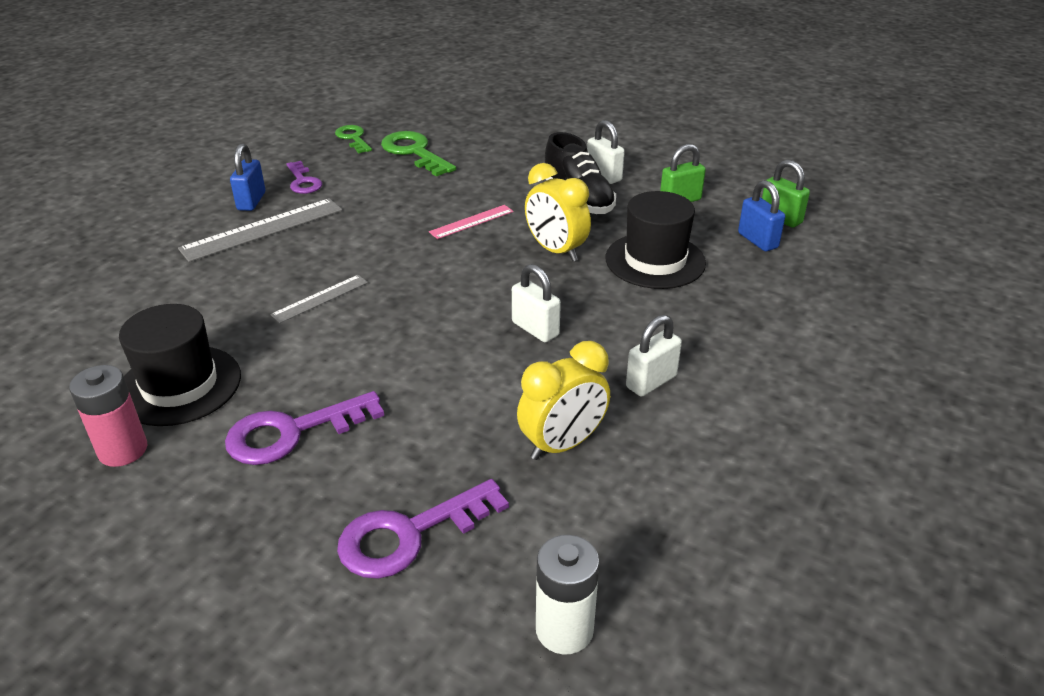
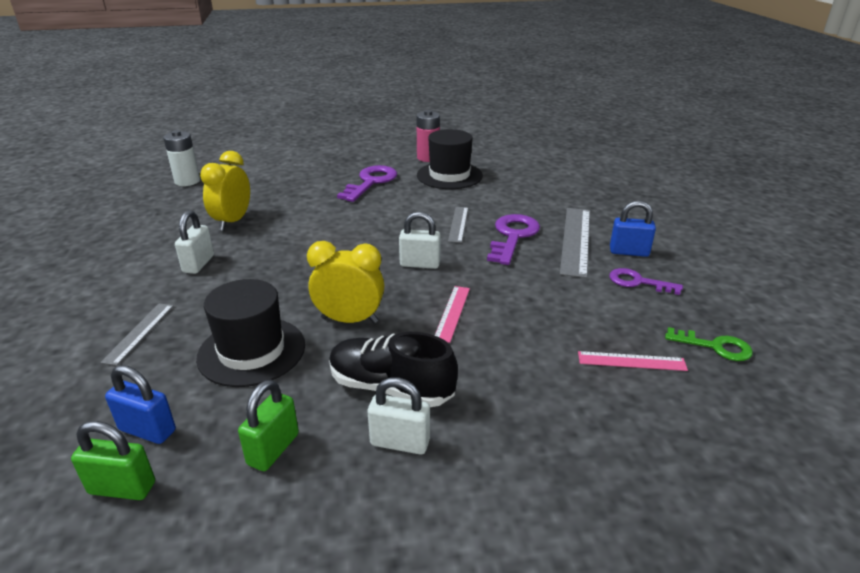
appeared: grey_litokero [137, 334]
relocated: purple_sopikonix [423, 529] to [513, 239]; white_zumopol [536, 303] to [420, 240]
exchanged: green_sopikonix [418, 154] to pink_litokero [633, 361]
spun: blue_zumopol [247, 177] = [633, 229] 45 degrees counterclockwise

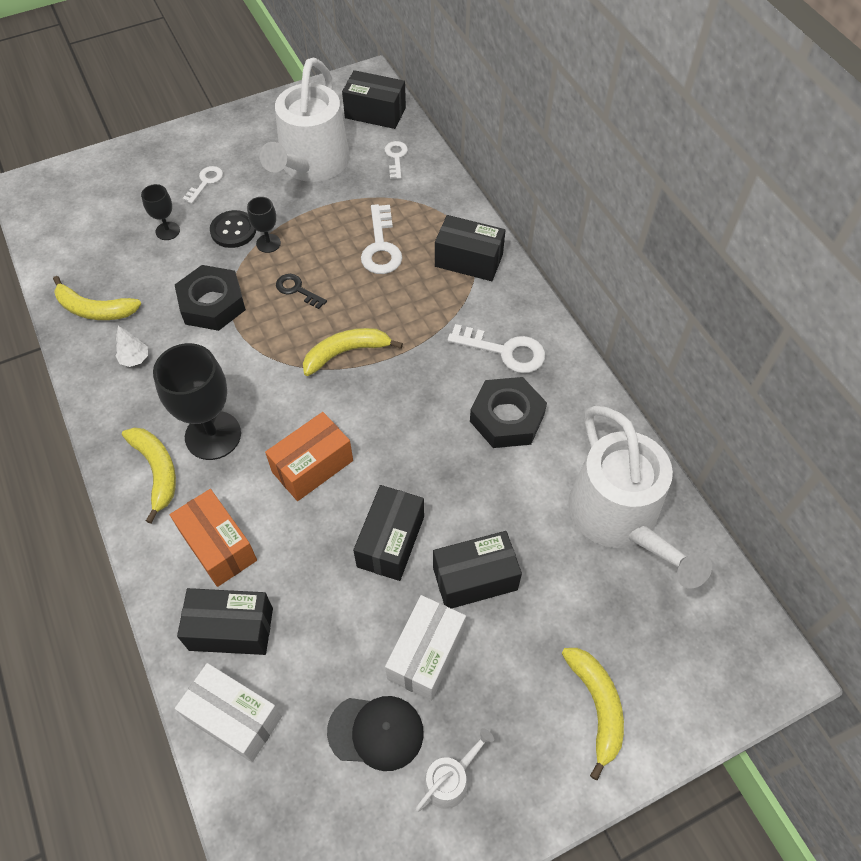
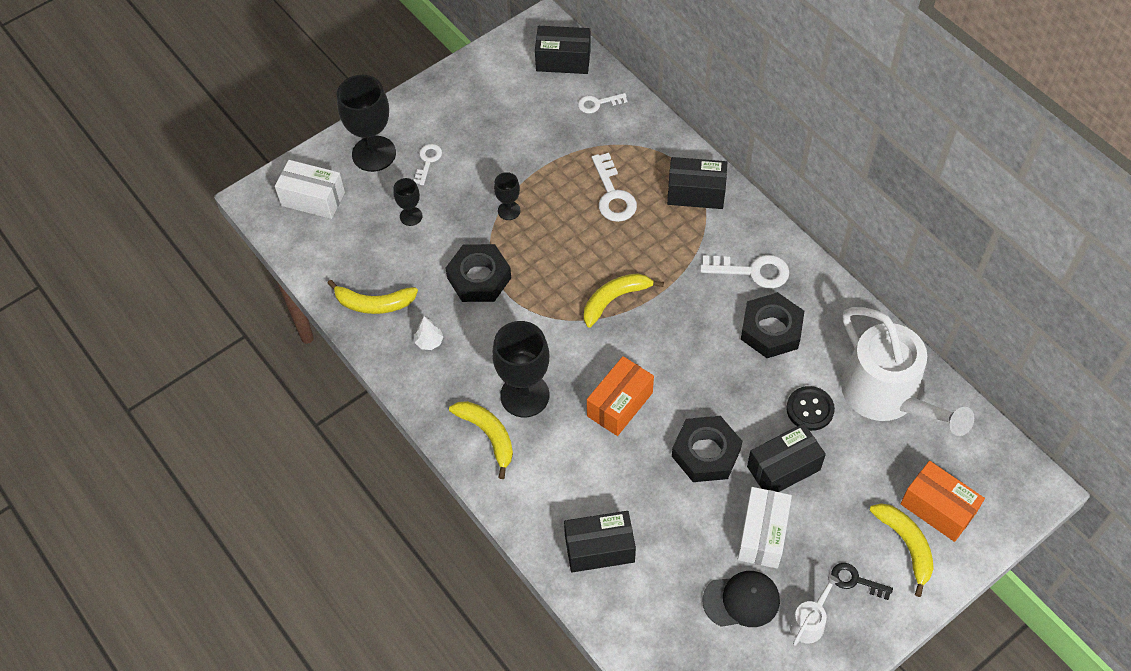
missing: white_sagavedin [305, 120]
appeared: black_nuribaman [366, 123]
relocated: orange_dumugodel [213, 538] to [942, 501]; white_dumugodel [228, 712] to [310, 189]; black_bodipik [233, 229] to [810, 408]; black_sopikonix [301, 291] to [862, 581]
exchanged: black_dumugodel [388, 533] to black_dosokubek [707, 449]
spun: white_sopikonix [396, 160] = [602, 103] 90 degrees counterclockwise

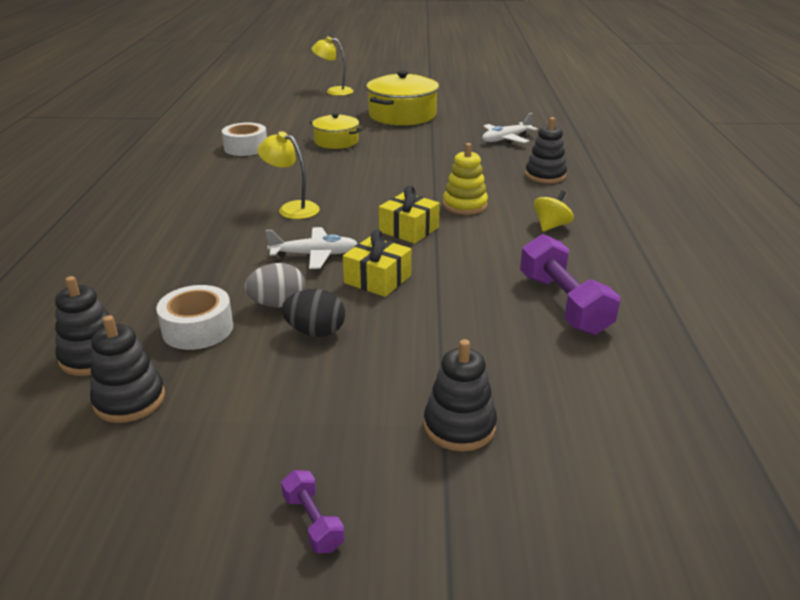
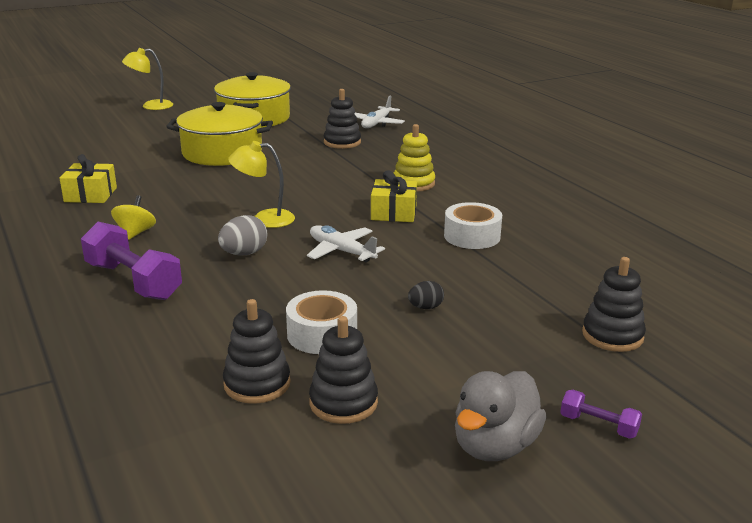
appeared: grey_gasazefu [500, 416]
relocated: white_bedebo [244, 139] to [473, 225]; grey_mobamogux [275, 285] to [242, 235]; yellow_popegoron [377, 263] to [88, 178]; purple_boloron [570, 284] to [131, 260]; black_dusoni [546, 150] to [342, 119]; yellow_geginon [554, 210] to [133, 217]
spun: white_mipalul [312, 248] = [346, 243] 105 degrees counterclockwise
size: black_mobamogux [313, 313] = [426, 295] x0.64; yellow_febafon [336, 131] = [219, 134] x1.68

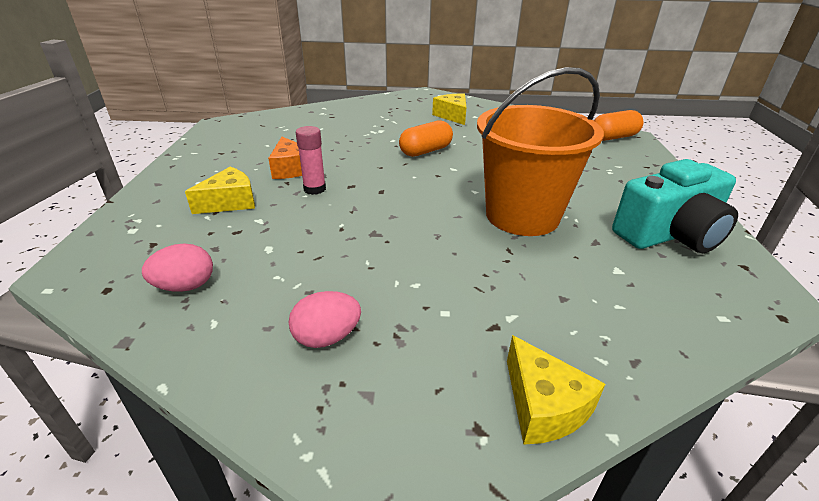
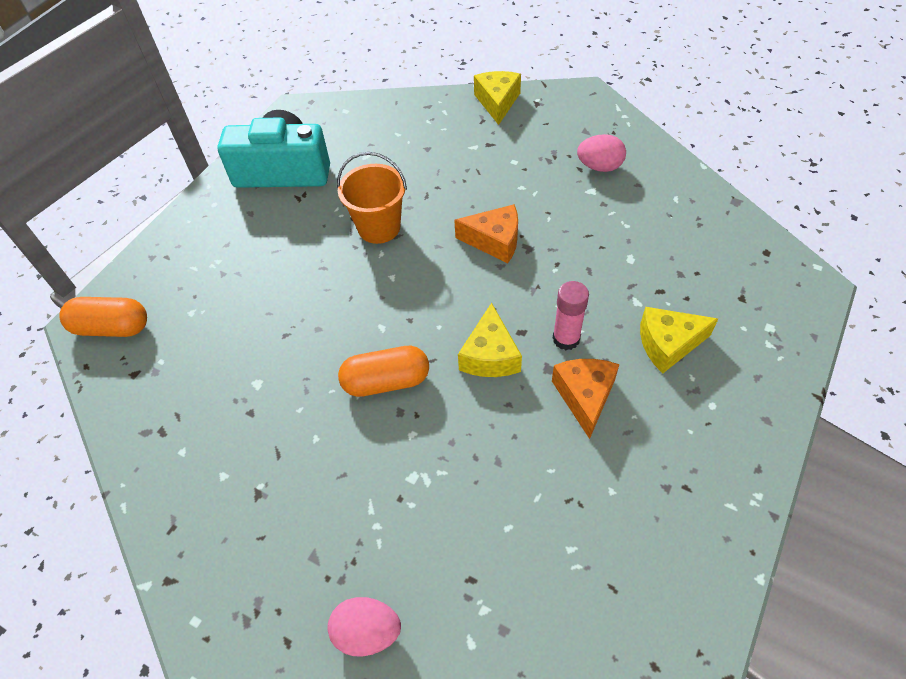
appeared: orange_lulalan [486, 233]
relocated: pink_mobamogux [177, 267] to [364, 627]; yellow_lulalan [449, 109] to [490, 340]
size: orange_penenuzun [540, 151] = [372, 198] x0.58

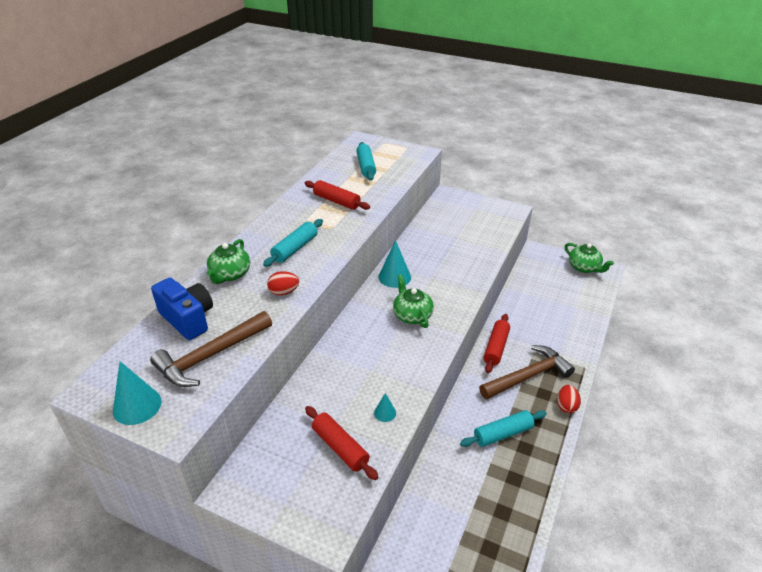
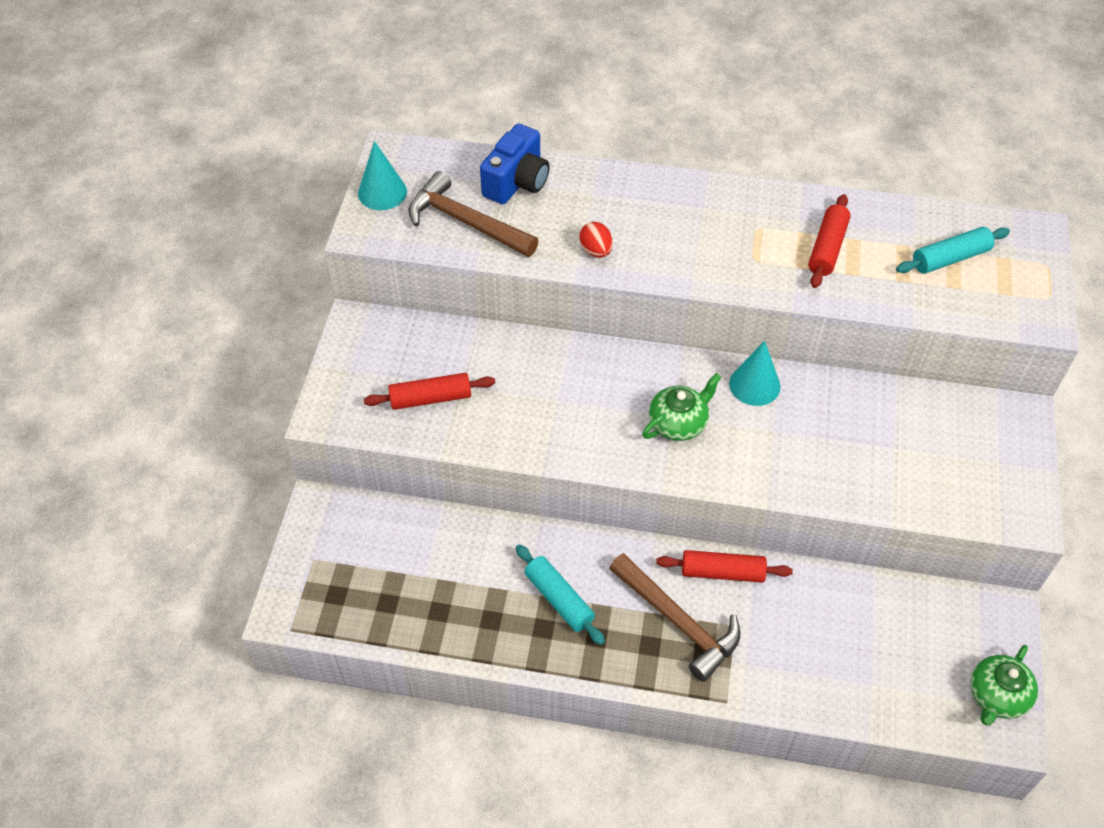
missing: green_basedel [228, 261]; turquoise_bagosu [293, 243]; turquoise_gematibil [385, 407]; red_mobamogux [569, 399]
spun: red_bagosu [341, 443] = [429, 391] 45 degrees clockwise

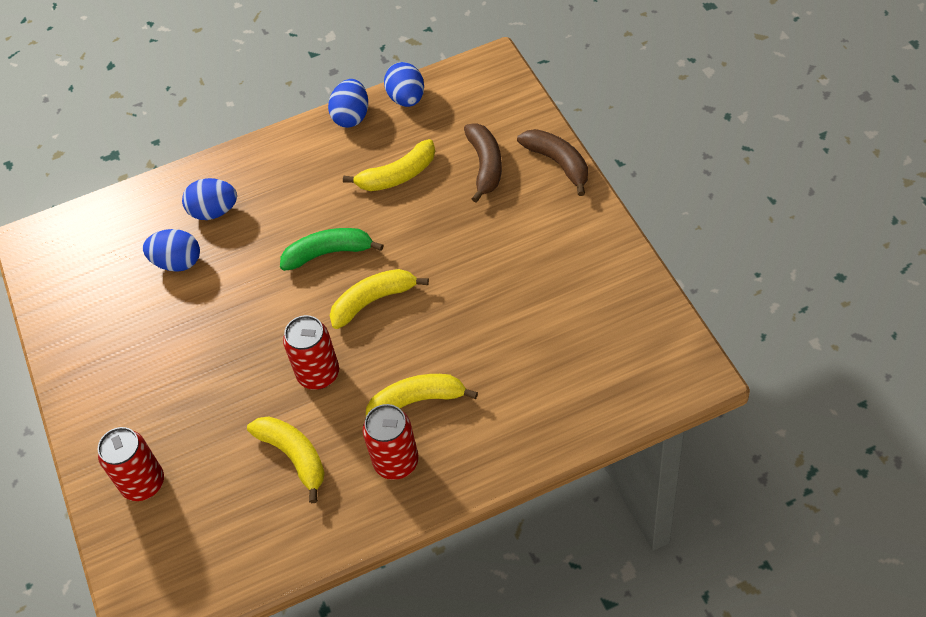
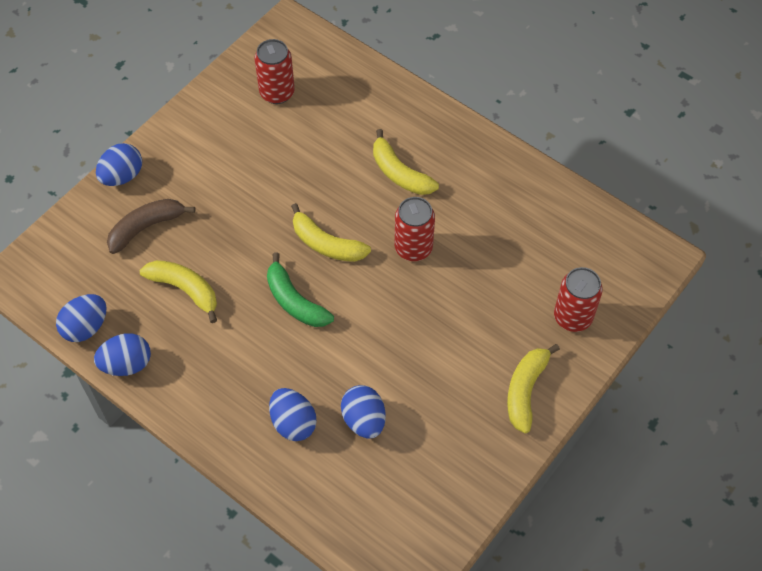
relocated: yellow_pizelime [286, 459] to [533, 388]; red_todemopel [391, 442] to [275, 71]
exchanged: brown_pizelime [552, 162] to blue_mobamogux [119, 164]

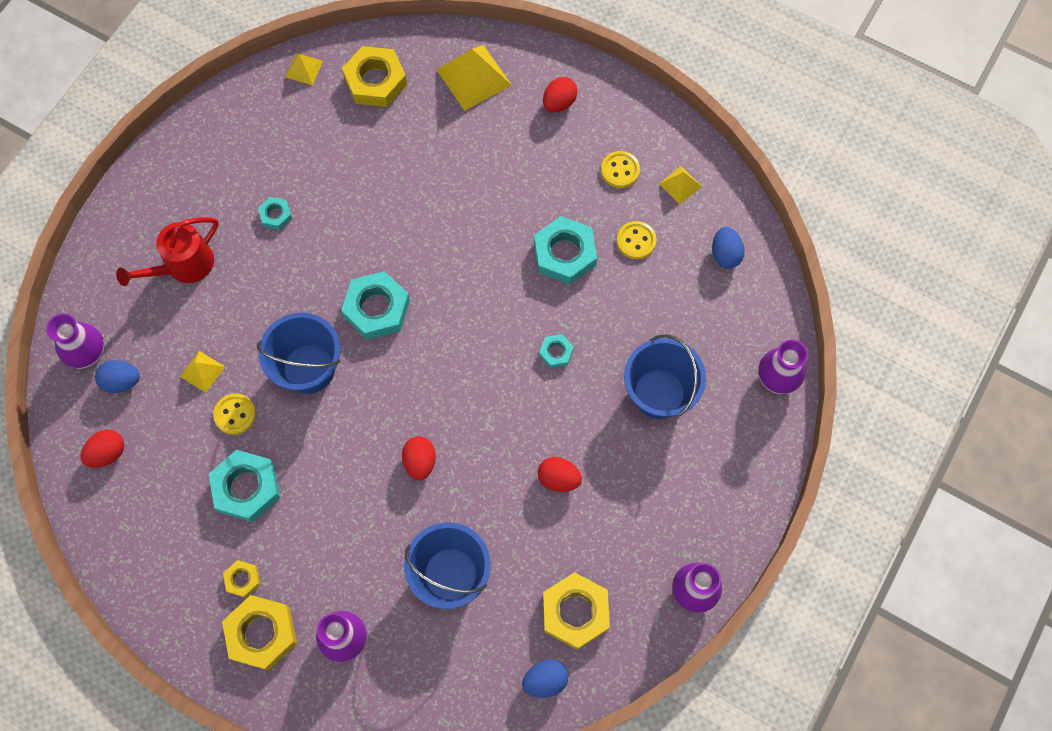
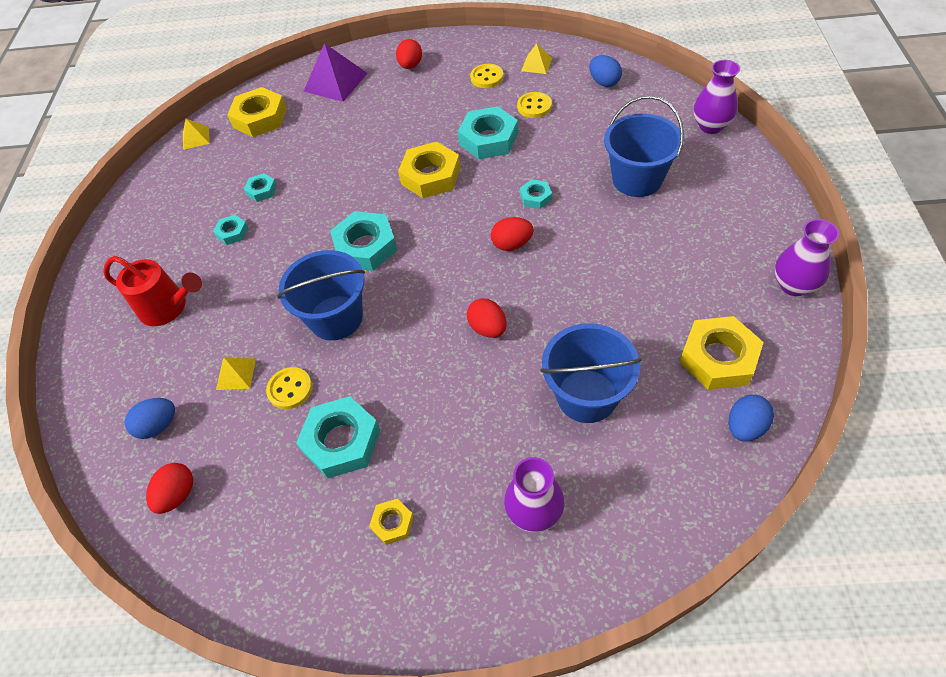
missing: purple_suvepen [75, 341]
appeared: turquoise_dosokubek [260, 187]
relocated: yellow_dosokubek [259, 633] to [429, 170]; red_mobamogux [560, 474] to [512, 234]
colour: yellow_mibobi [474, 78] to purple_mibobi [336, 72]
spun: red_sagavedin [167, 251] = [152, 291] 90 degrees counterclockwise

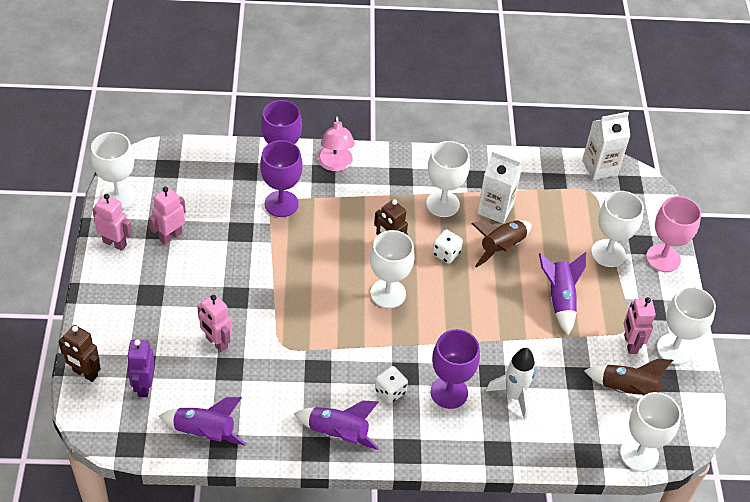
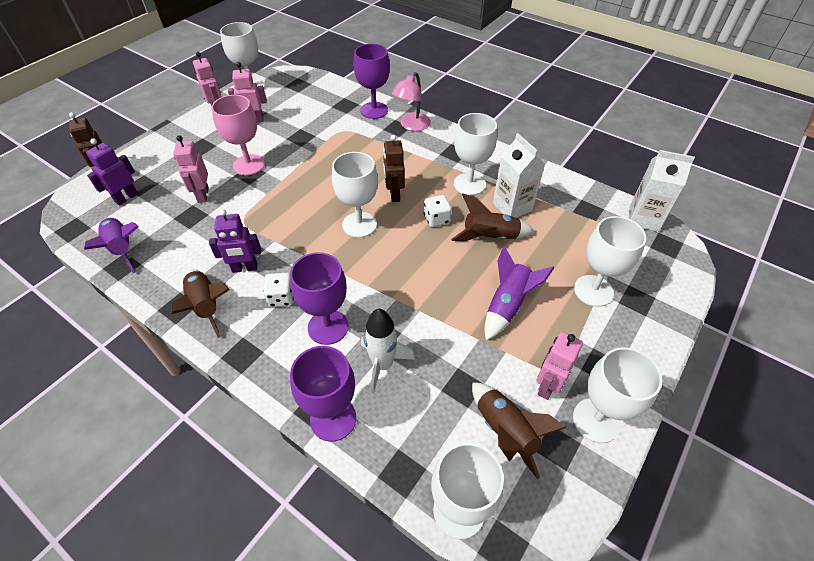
appeared: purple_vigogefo [235, 241]
relocated: purple_nuribaman [281, 178] to [323, 394]; pink_nuribaman [673, 234] to [238, 135]
colour: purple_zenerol [336, 425] to brown_zenerol [200, 303]

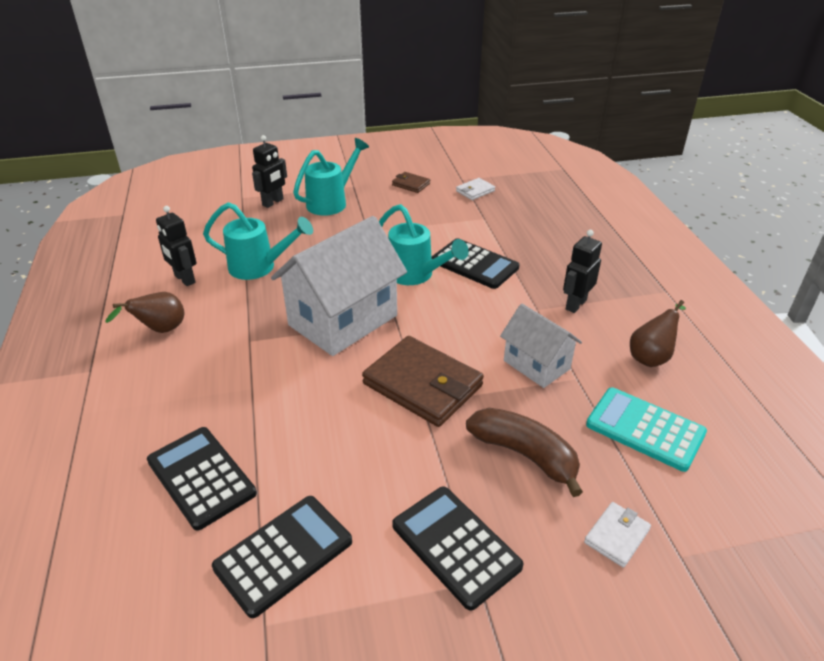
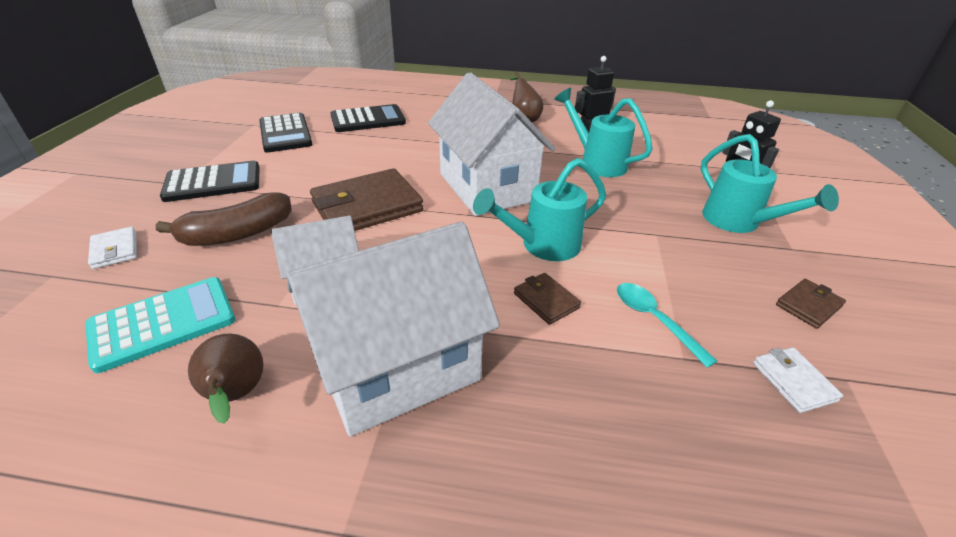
appeared: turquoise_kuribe [667, 325]
exchanged: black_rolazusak [476, 263] to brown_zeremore [547, 299]; black_vigogefo [582, 271] to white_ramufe [393, 329]
spun: turquoise_sagavedin [258, 241] = [603, 132] 105 degrees clockwise

